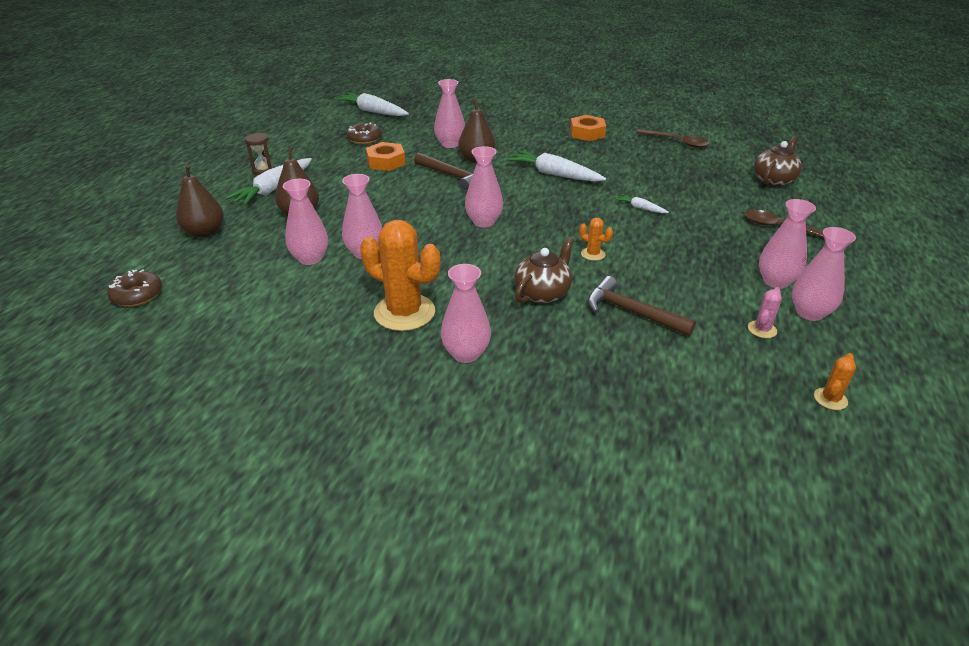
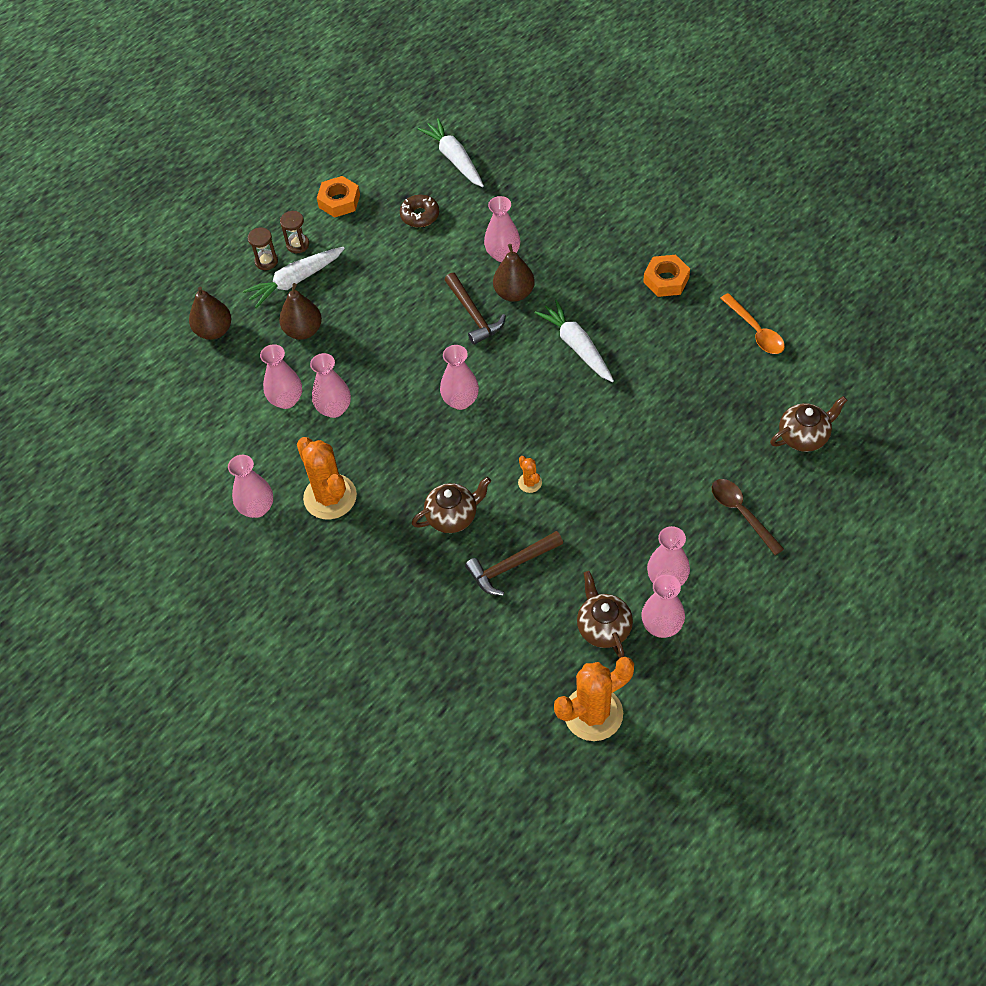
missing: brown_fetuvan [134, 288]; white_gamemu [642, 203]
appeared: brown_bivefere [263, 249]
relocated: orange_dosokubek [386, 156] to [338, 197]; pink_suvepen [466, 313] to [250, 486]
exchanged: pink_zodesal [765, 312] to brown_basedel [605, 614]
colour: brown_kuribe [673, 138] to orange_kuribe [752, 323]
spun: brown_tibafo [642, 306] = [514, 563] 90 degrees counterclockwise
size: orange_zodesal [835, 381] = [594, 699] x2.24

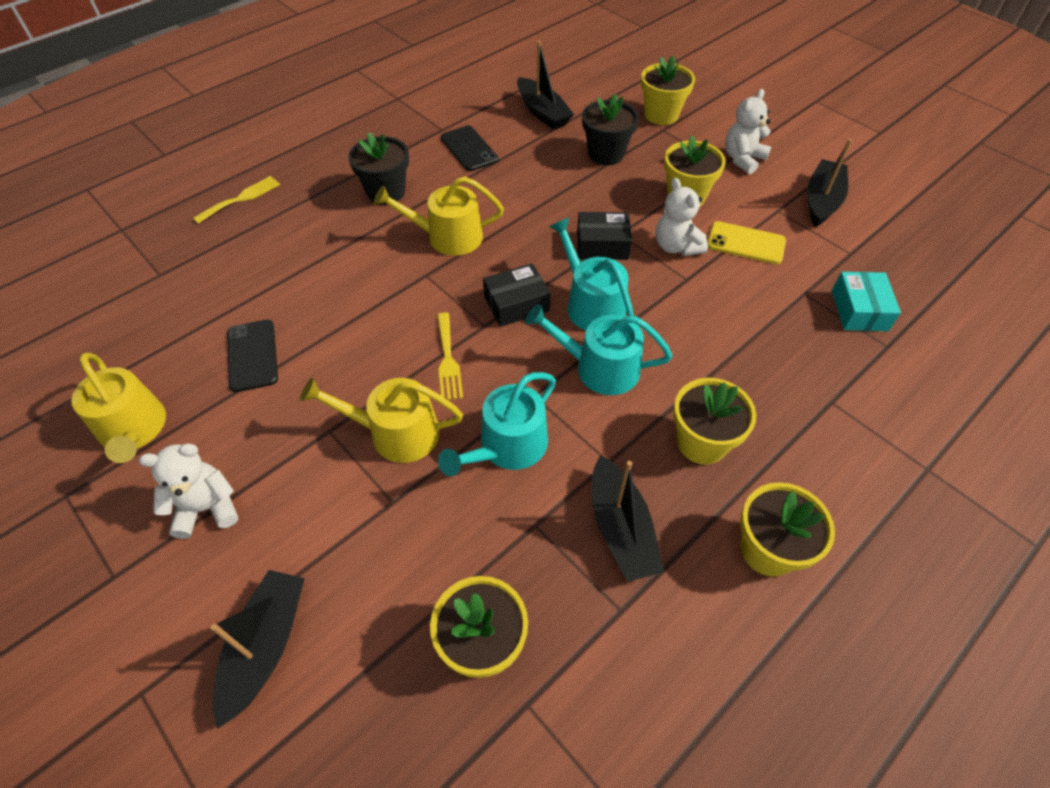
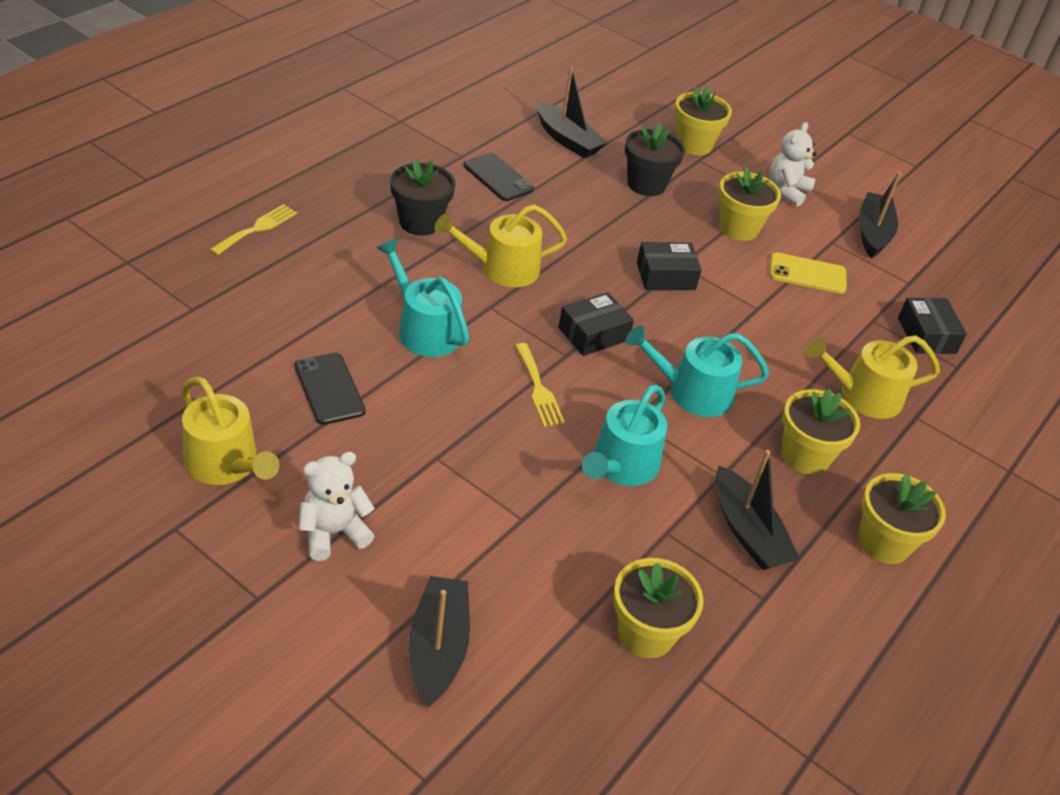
missing: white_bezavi [682, 217]
relocated: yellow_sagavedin [381, 420] to [872, 377]; turquoise_sagavedin [591, 274] to [423, 298]
colour: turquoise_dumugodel [866, 301] to black_dumugodel [932, 326]

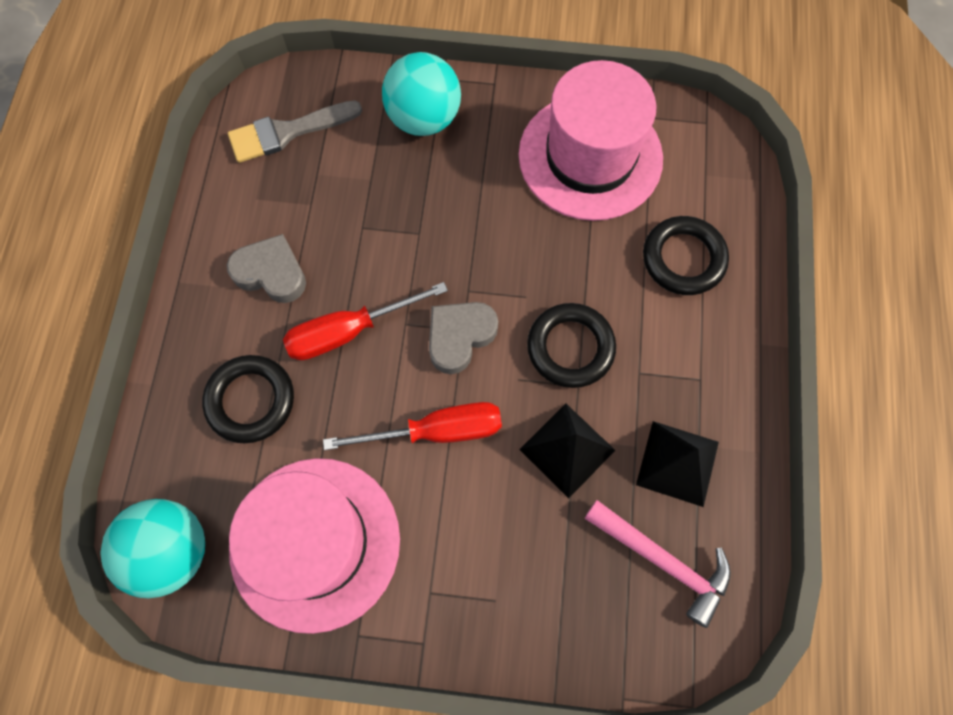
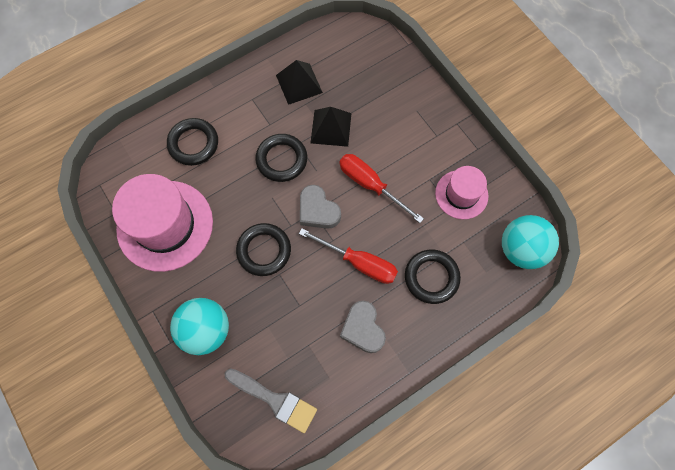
missing: pink_tibafo [658, 564]
appeared: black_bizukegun [263, 249]
spun: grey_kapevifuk [463, 338] = [320, 207] 45 degrees clockwise
size: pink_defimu [314, 546] = [462, 192] x0.56

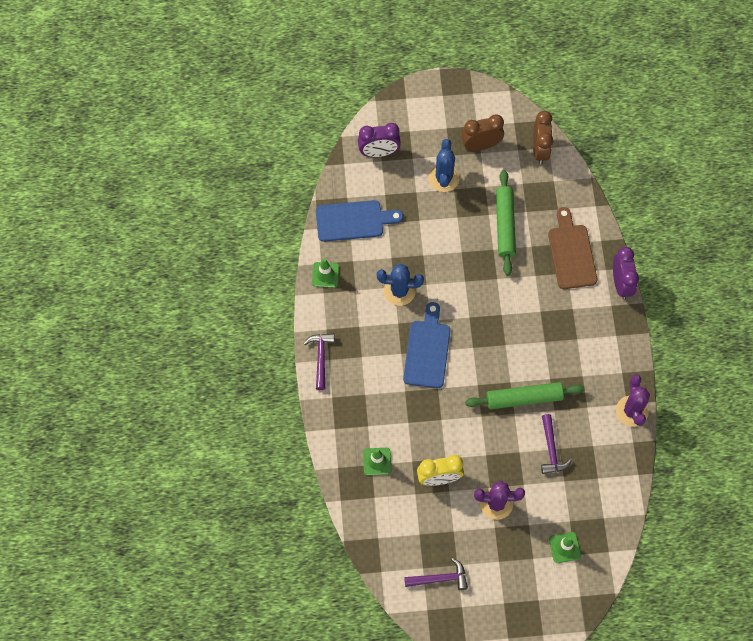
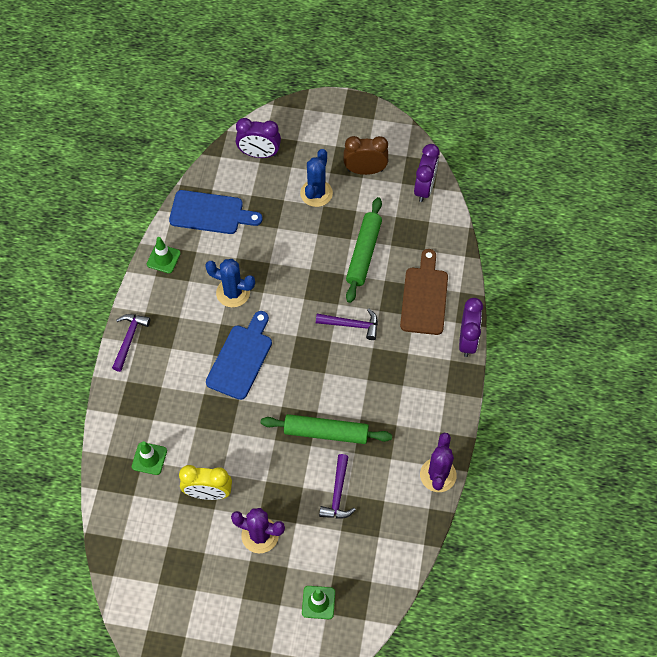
relocated: purple_tibafo [436, 574] to [347, 324]
colour: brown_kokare [543, 137] to purple_kokare [426, 173]

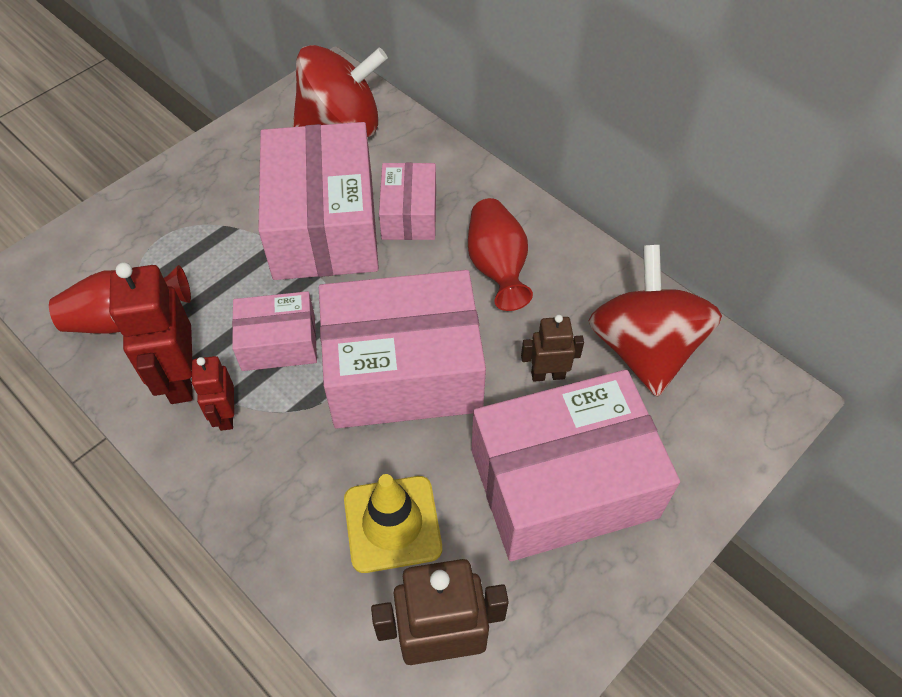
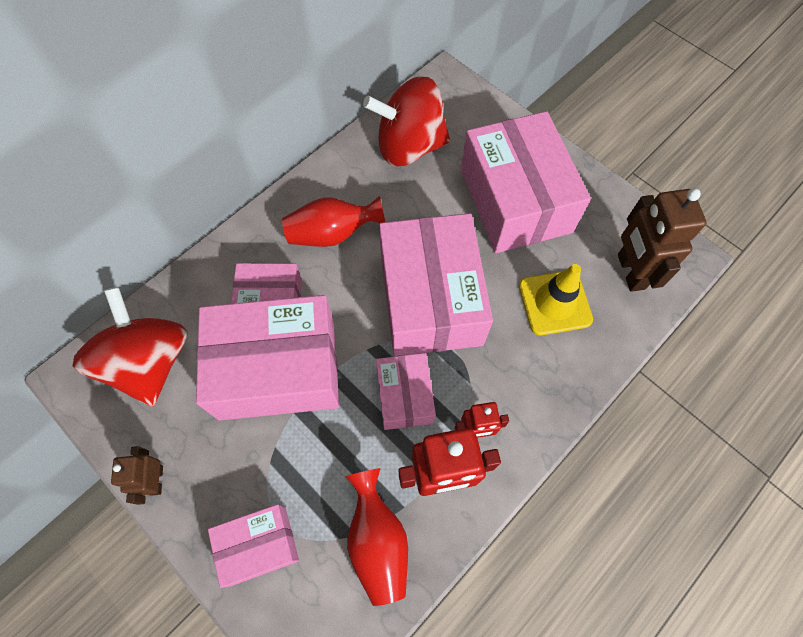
appeared: pink_dumugodel [253, 546]
relocated: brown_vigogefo [552, 348] to [137, 475]

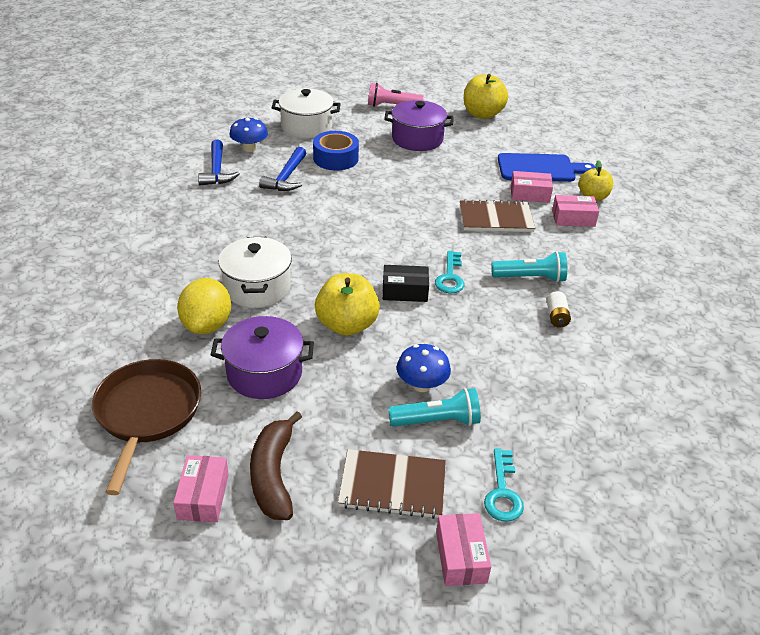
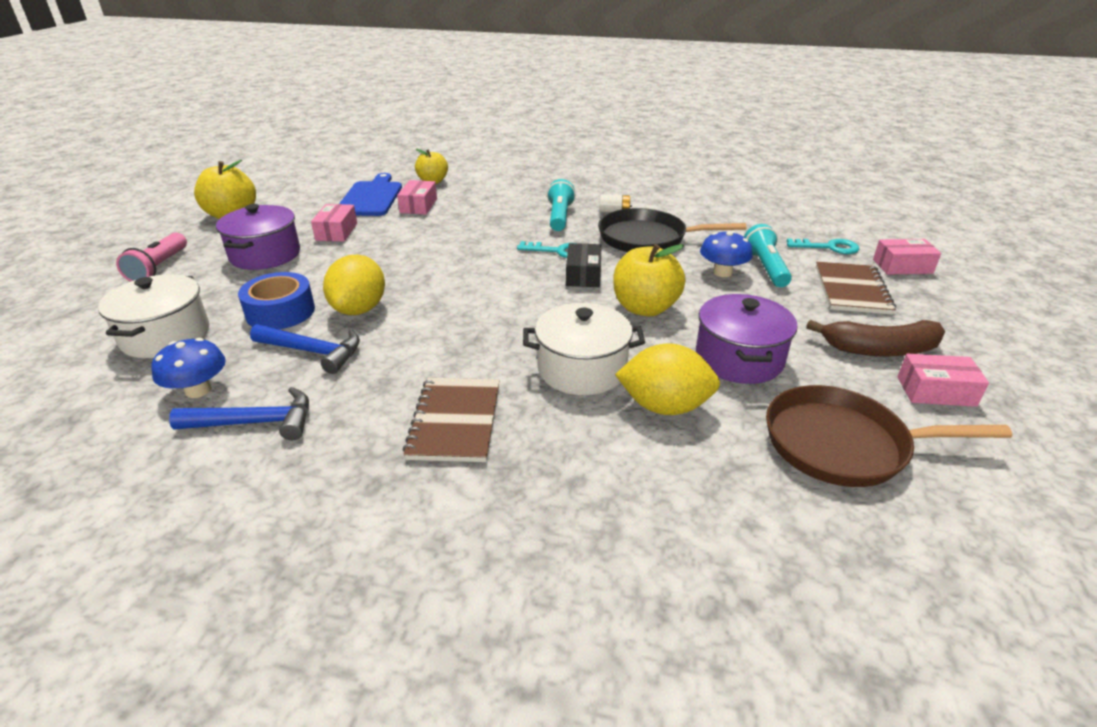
appeared: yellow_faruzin [354, 285]; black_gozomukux [672, 230]
relocated: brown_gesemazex [497, 215] to [451, 420]; pink_dumugodel [575, 211] to [334, 223]

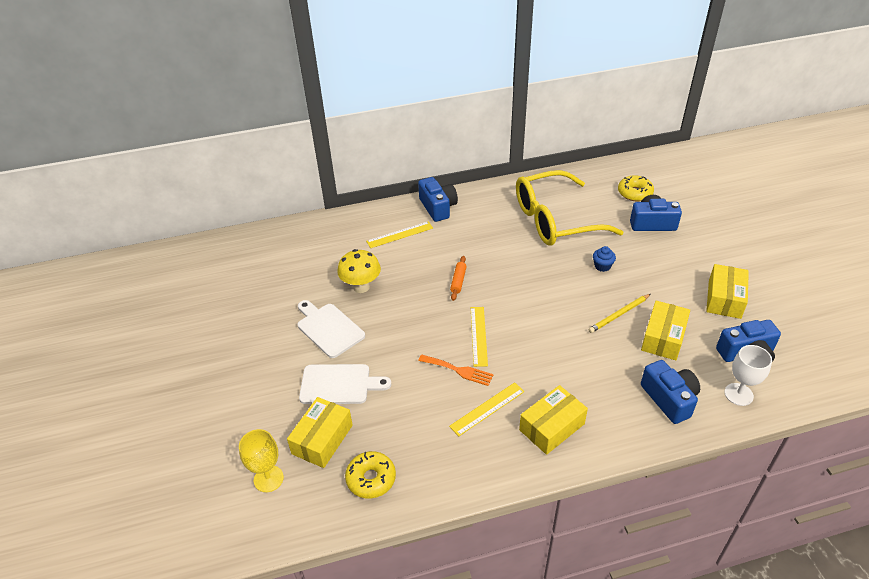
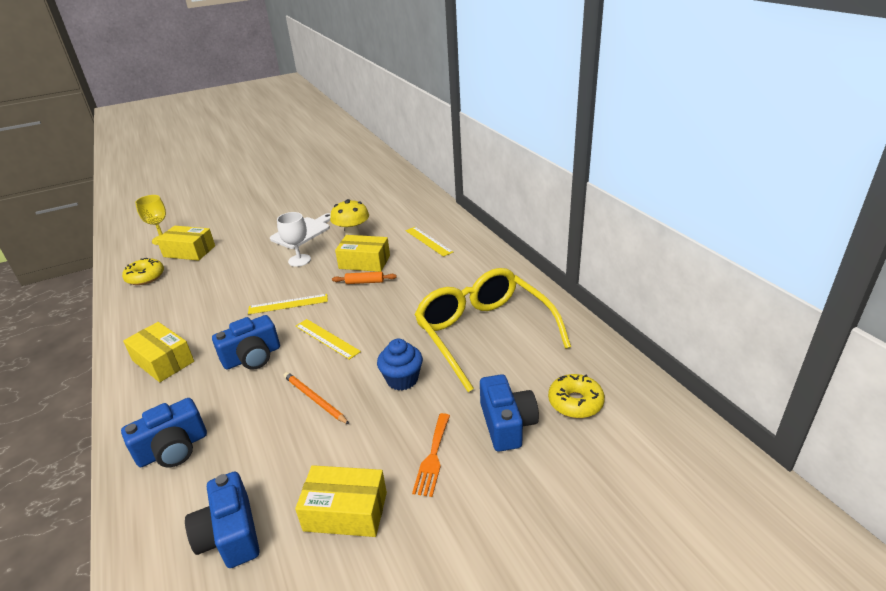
missing: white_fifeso [345, 384]
relocated: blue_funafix [438, 199] to [246, 342]; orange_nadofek [456, 370] to [431, 455]; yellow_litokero [486, 409] to [328, 339]; yellow_dumugodel [665, 330] to [362, 253]; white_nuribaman [748, 375] to [294, 239]
colour: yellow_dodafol [619, 313] to orange_dodafol [317, 398]
size: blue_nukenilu [604, 259] = [400, 365] x1.52

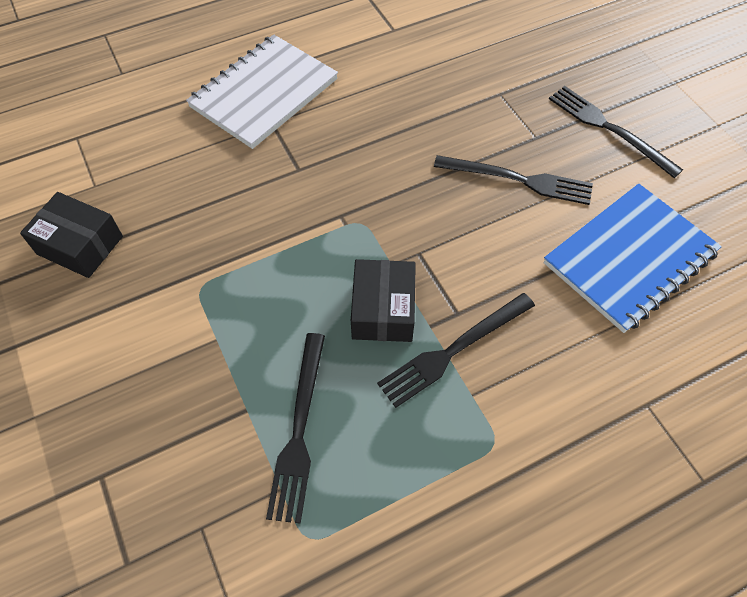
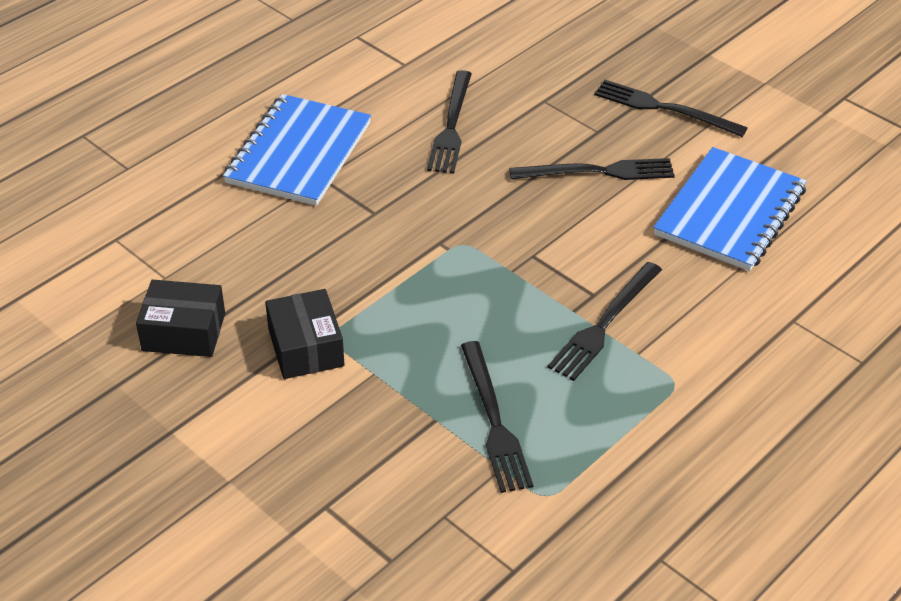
appeared: black_nadofek [449, 122]
relocated: black_dumugodel [383, 300] to [304, 334]
colour: white_gesemazex [262, 91] to blue_gesemazex [297, 150]

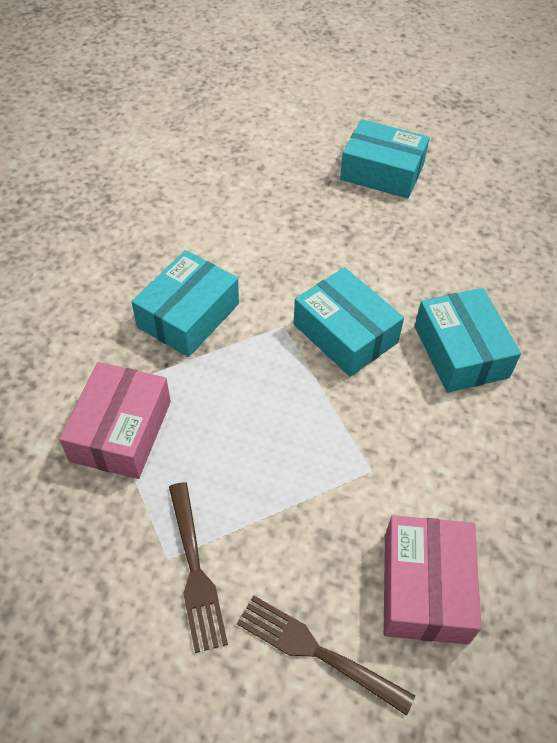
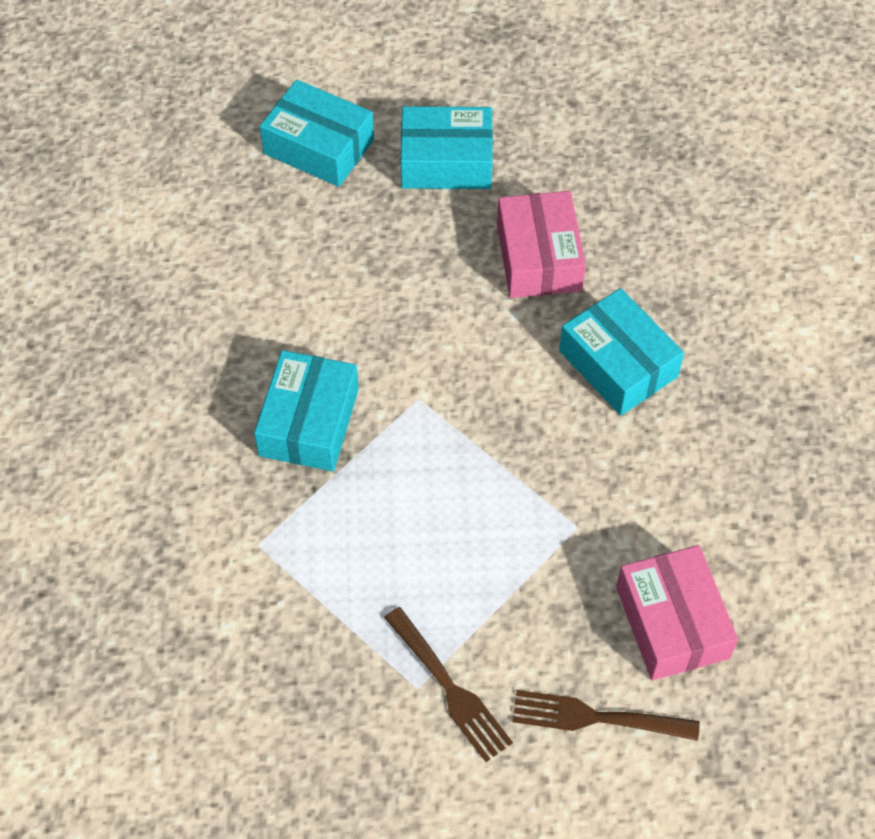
relocated: pink_dumugodel [115, 420] to [541, 244]; turquoise_dumugodel [349, 322] to [317, 133]

